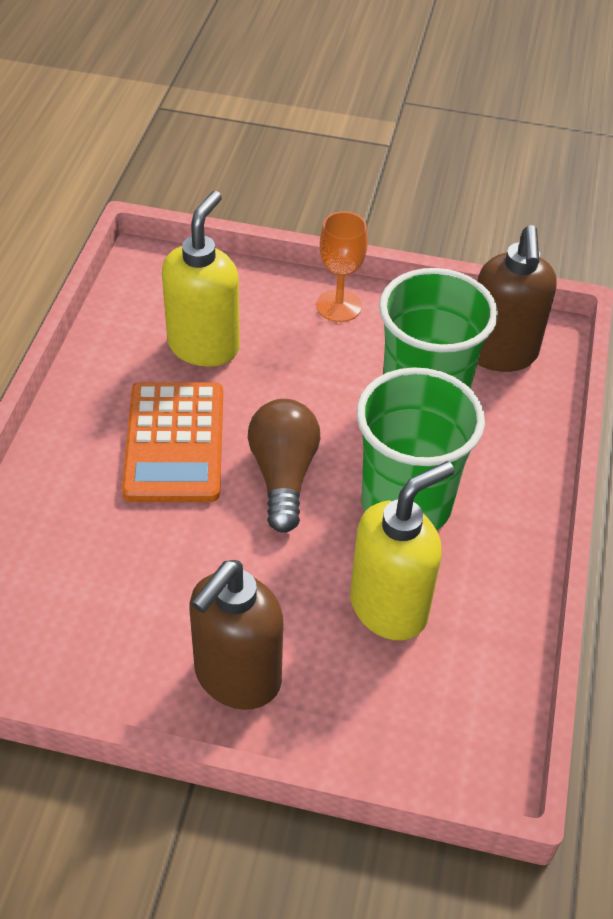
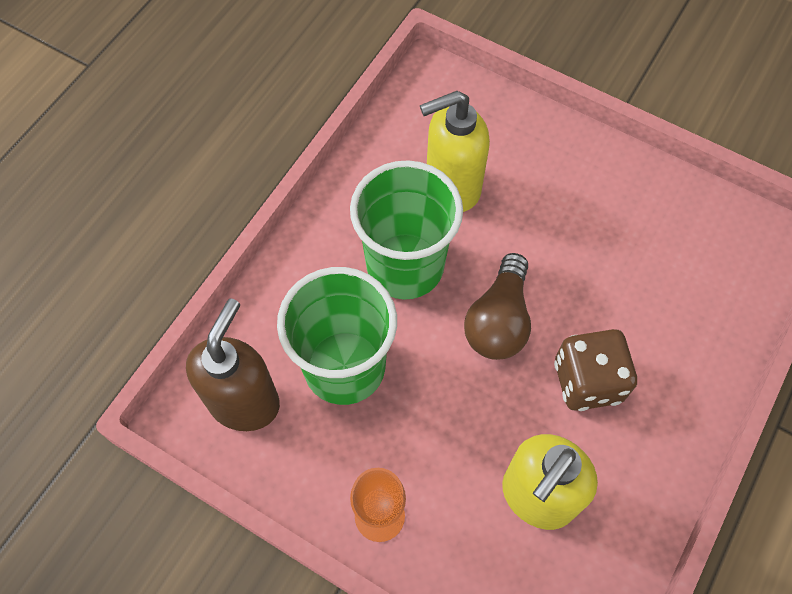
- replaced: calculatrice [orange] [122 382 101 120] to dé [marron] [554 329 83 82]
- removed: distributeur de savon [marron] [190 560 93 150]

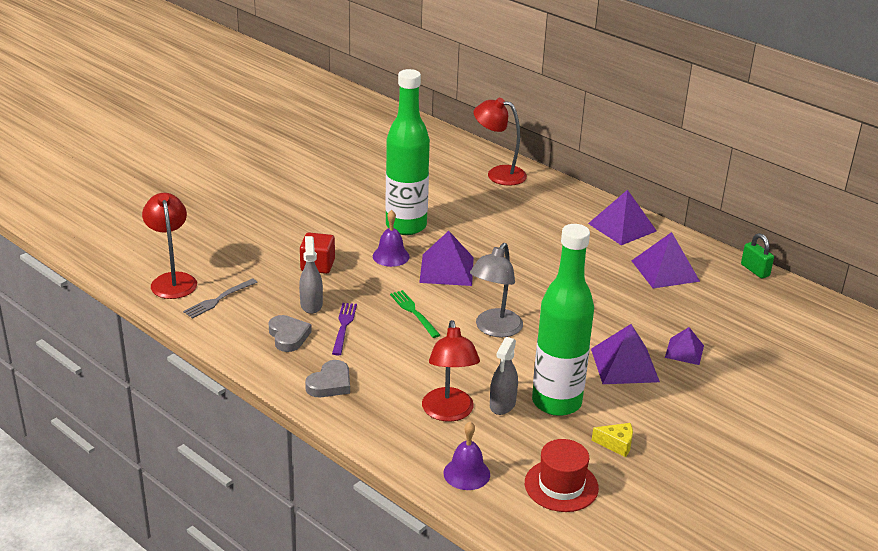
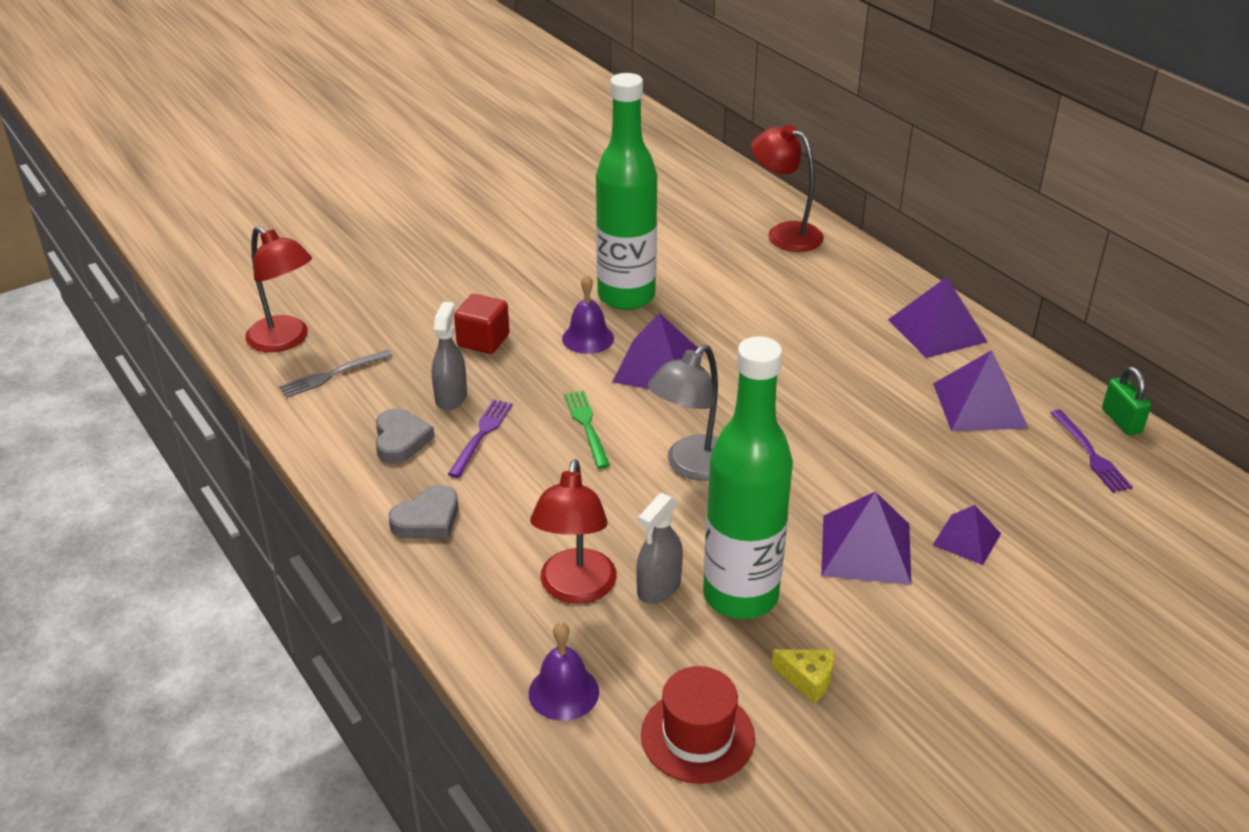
- turned: lampe [rouge] [142 193 55 106] = [245 226 67 126] 135 degrees clockwise
- added: fourchette [violet] [1050 410 83 83]

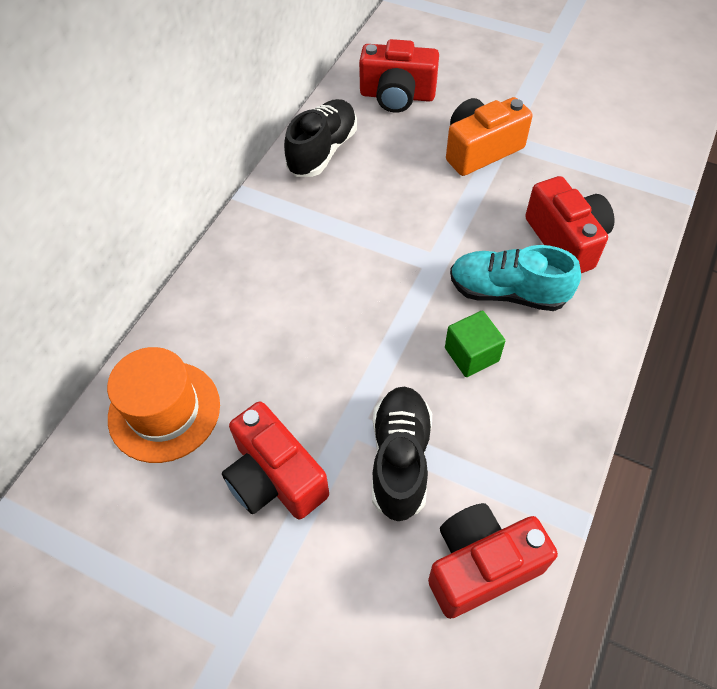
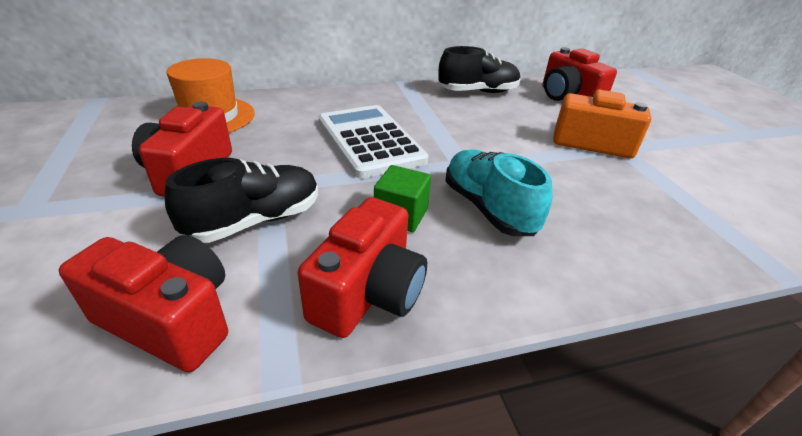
- moved: appareil photo [rouge] [525 176 90 97] to [298 197 129 141]
- added: calculatrice [blanc] [319 105 109 73]

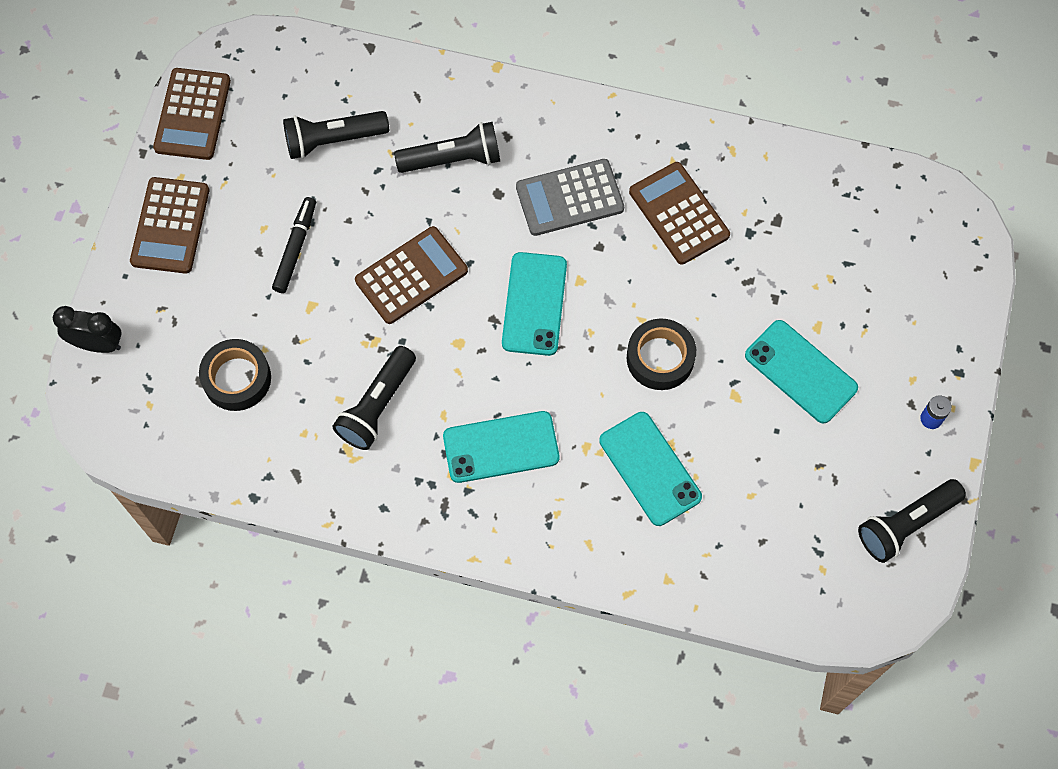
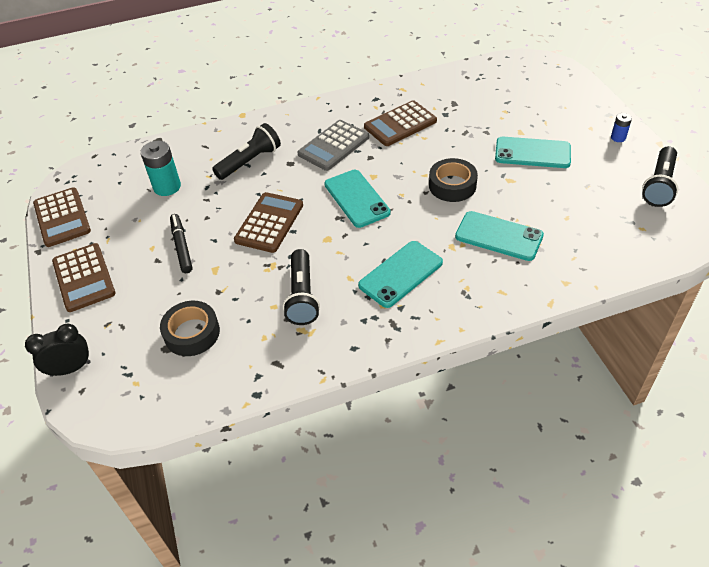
- replaced: lampe de poche [noir] [283 111 106 48] to pile [turquoise] [140 141 41 55]
- turned: calculatrice [marron] [629 162 101 103] = [364 100 73 46] 60 degrees counterclockwise

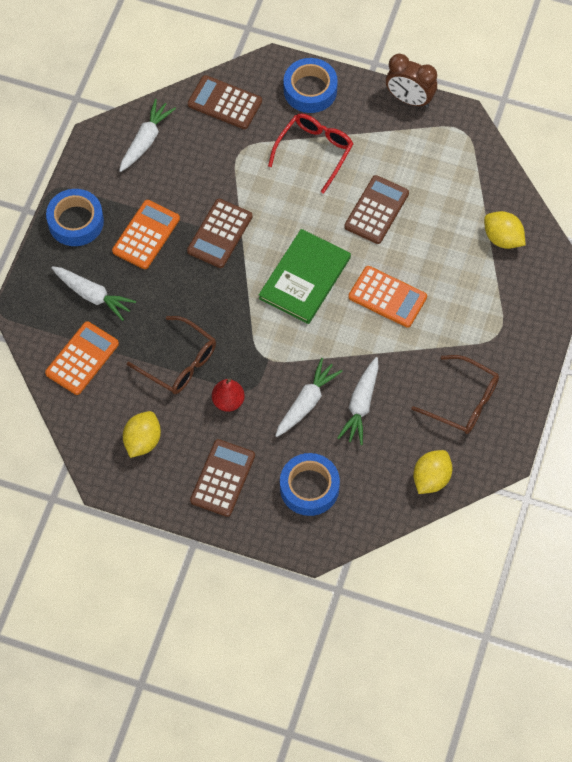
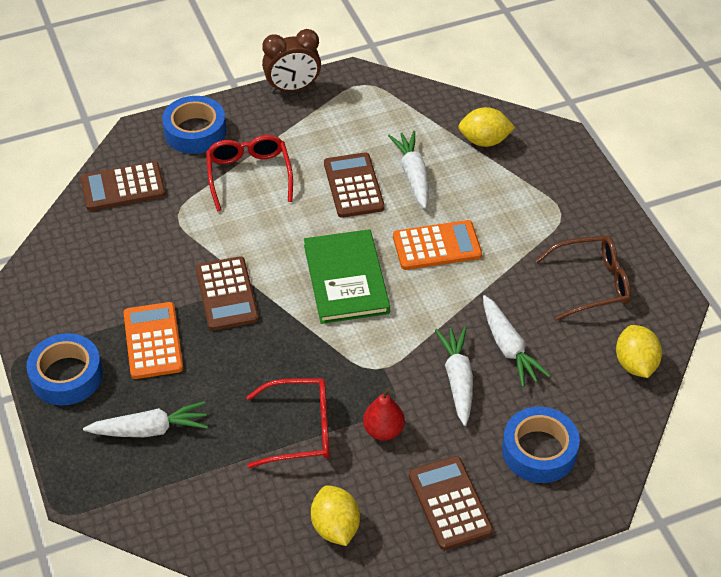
- moved: carotte [blanc] [119 99 57 73] to [388 131 41 78]
- recoloured: lunettes [marron] [127 316 89 78] to lunettes [rouge] [246 378 83 90]
- removed: calculatrice [orange] [45 321 74 74]

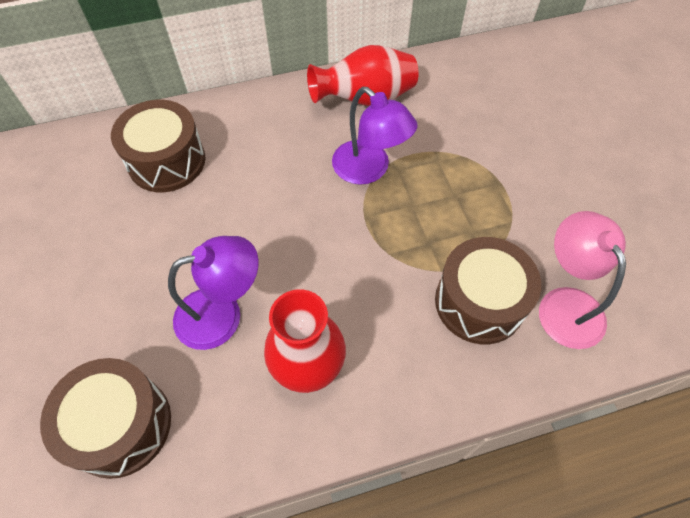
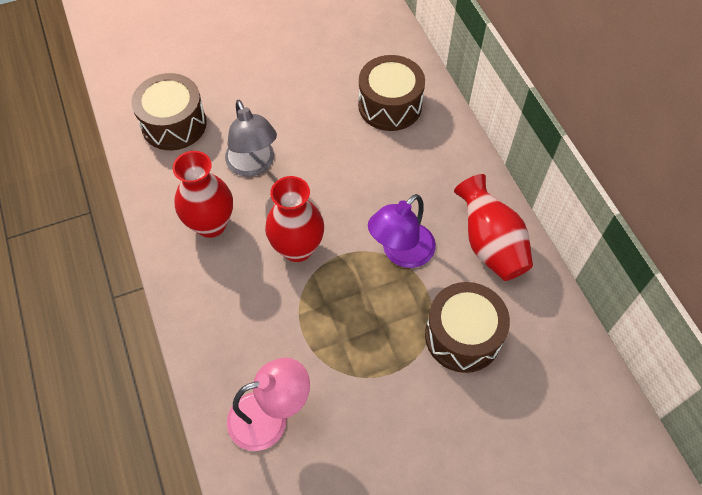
- recoloured: lampe [violet] [168 236 91 114] to lampe [gris] [225 100 52 76]
- moved: tambour [marron] [435 237 106 107] to [425 282 85 91]
- added: vase [rouge] [265 176 59 86]

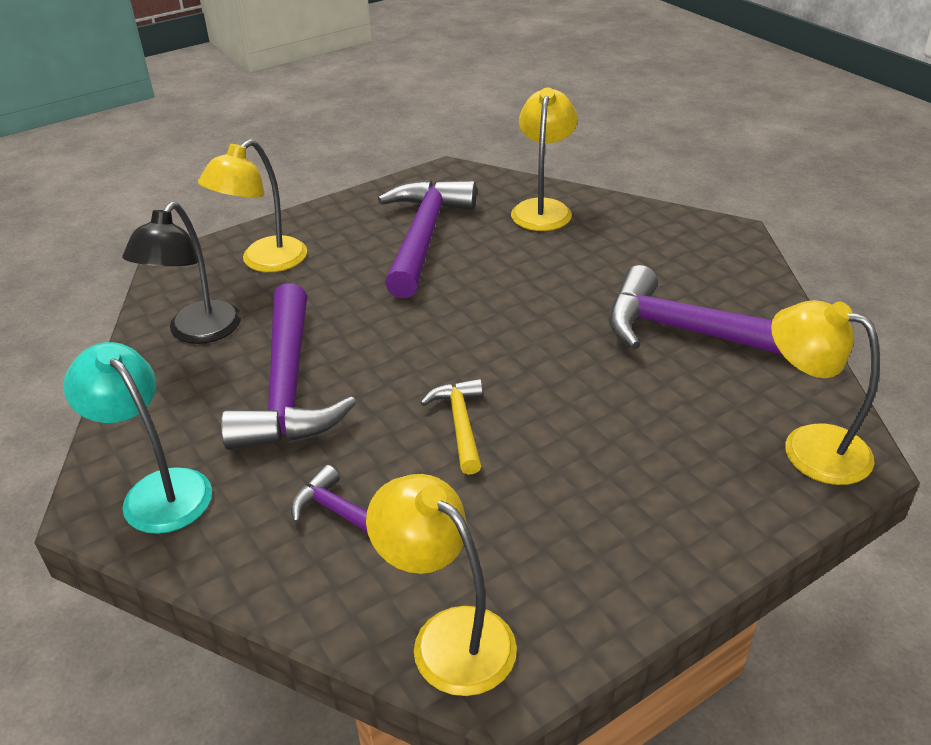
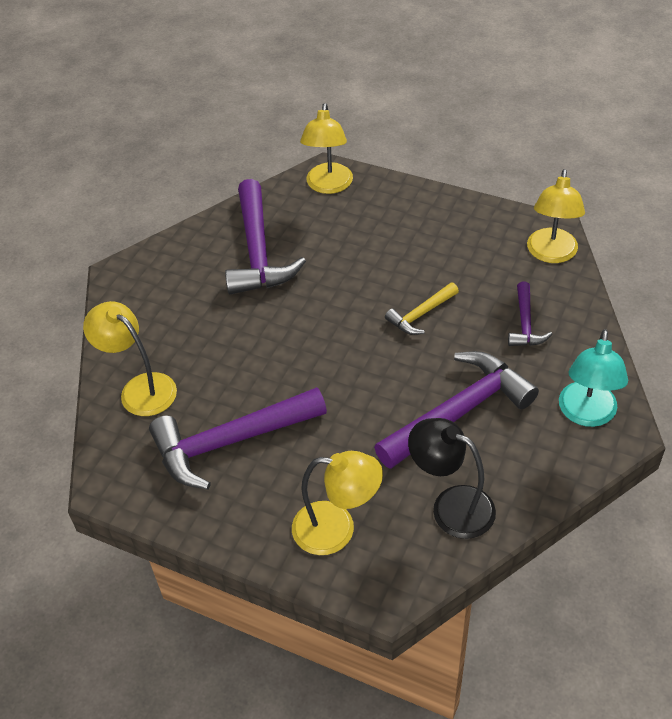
- turned: lampe [jaune] [511 87 67 144] = [83 301 94 115] 60 degrees clockwise
- turned: lampe [noir] [122 202 119 142] = [408 418 88 121] 135 degrees counterclockwise

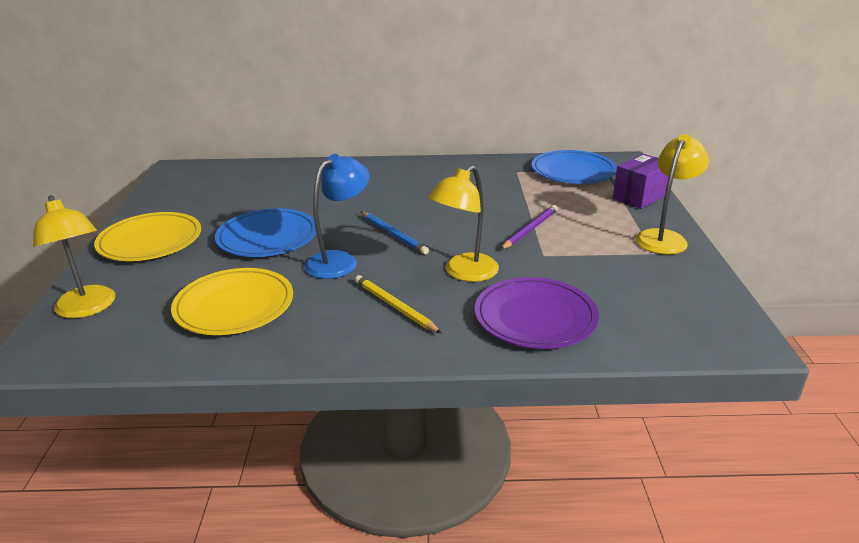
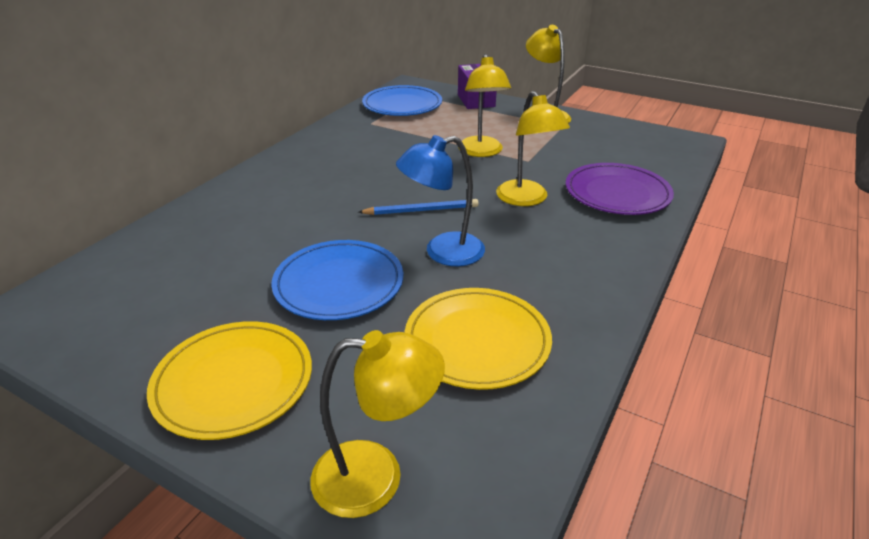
- turned: lampe [bleu] [304 154 66 125] = [396 135 89 131] 90 degrees counterclockwise
- replaced: crayon [violet] [500 205 58 45] to lampe [jaune] [458 54 53 103]
- removed: crayon [jaune] [355 275 86 58]

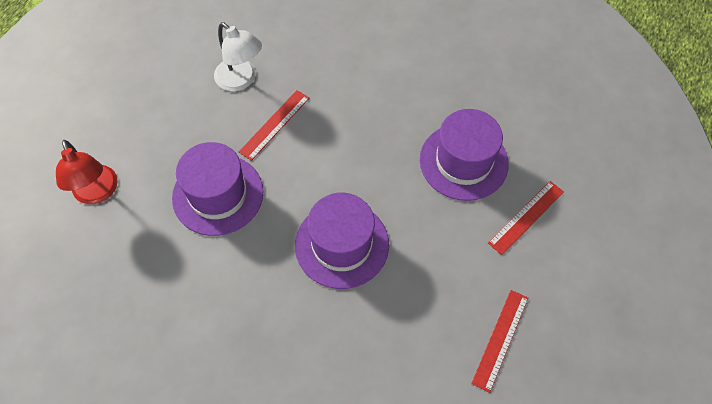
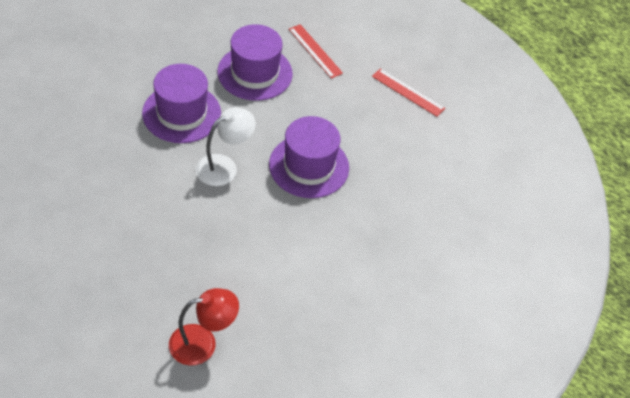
- moved: lampe [blanc] [214 22 48 69] to [196 107 59 79]
- removed: règle [rouge] [239 90 70 71]
- moved: chapeau [violet] [172 142 92 94] to [142 64 79 79]

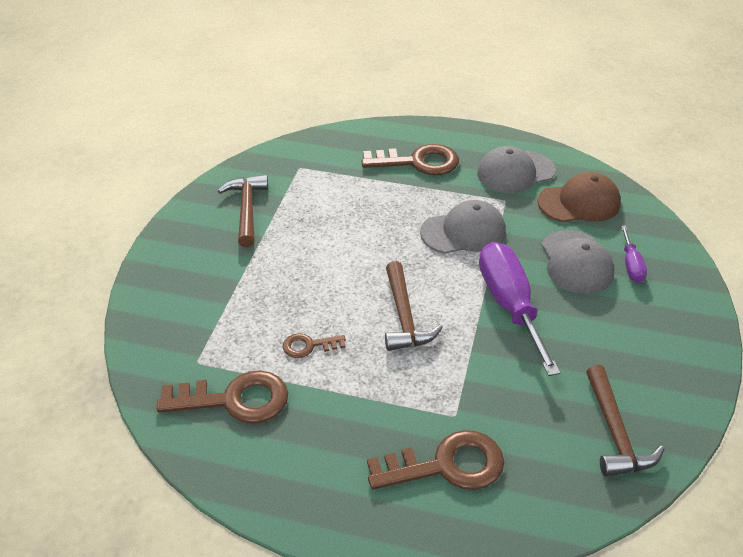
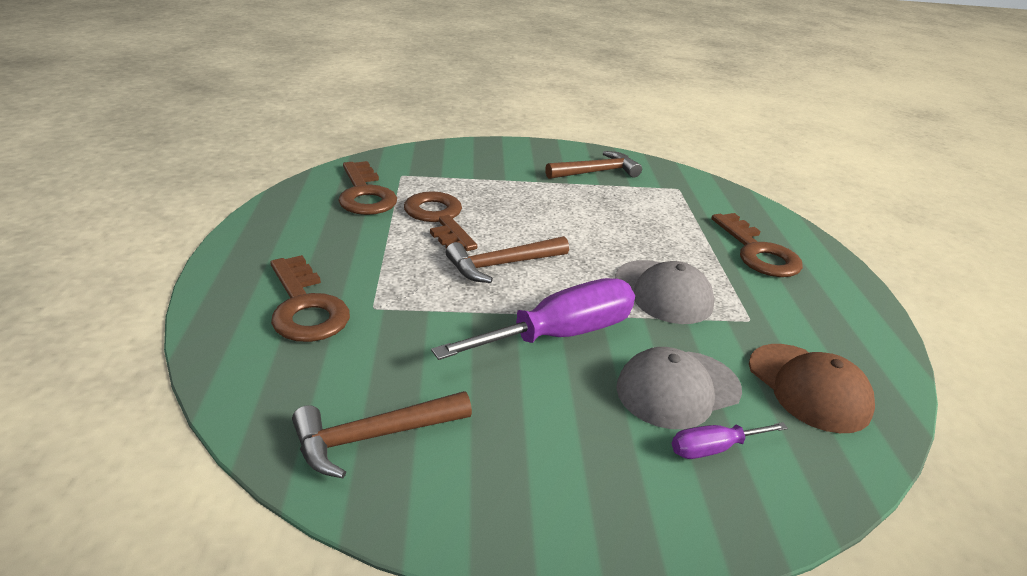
- removed: casquette [gris] [477 146 79 47]
- resized: clé [marron] [283 333 63 25] = [404 191 73 60] x1.93

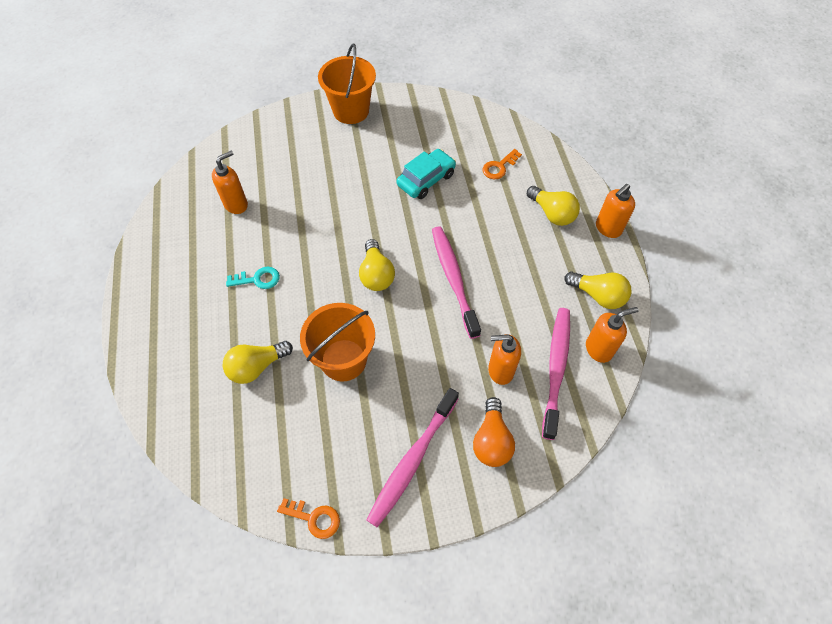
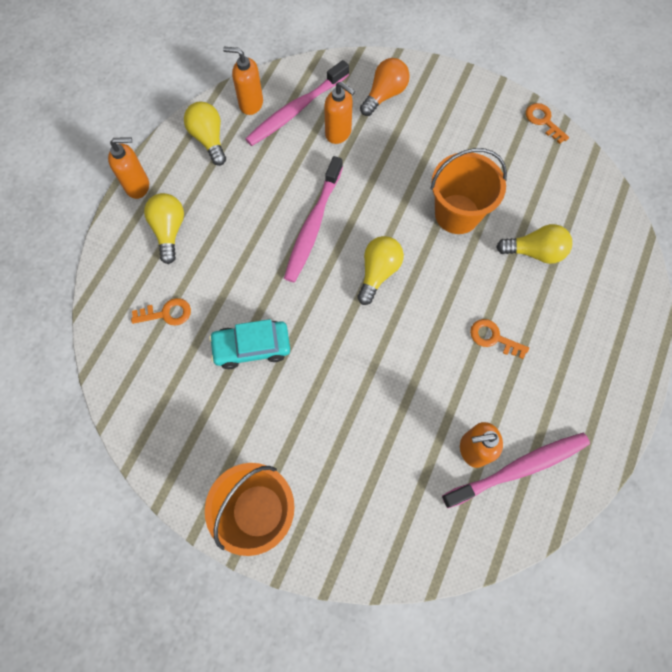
- recoloured: clé [turquoise] [226 267 54 22] to clé [orange] [470 319 59 40]
- moved: brosse à dents [rose] [367 388 92 139] to [442 433 148 75]

